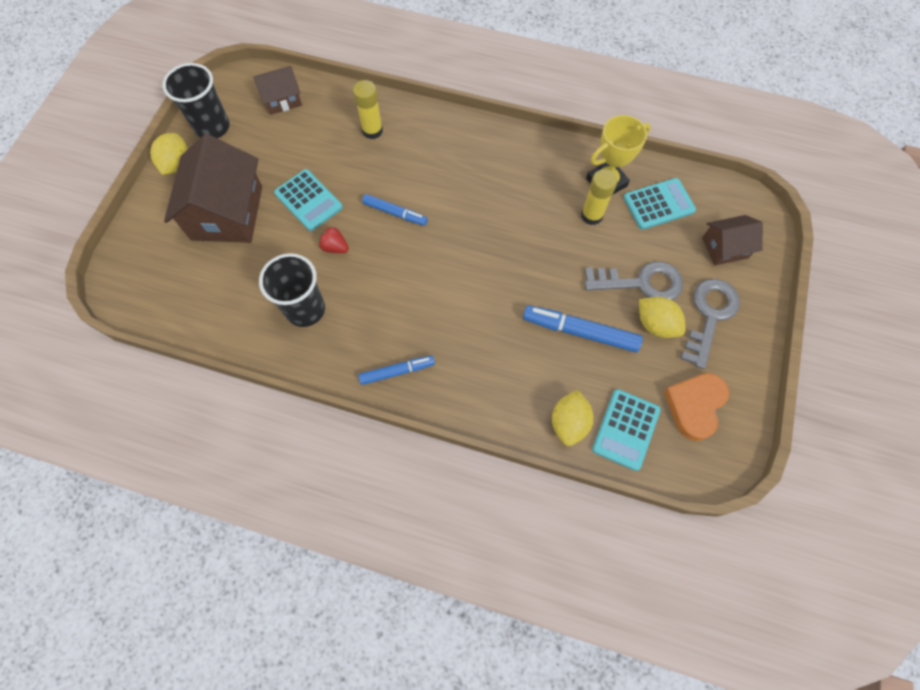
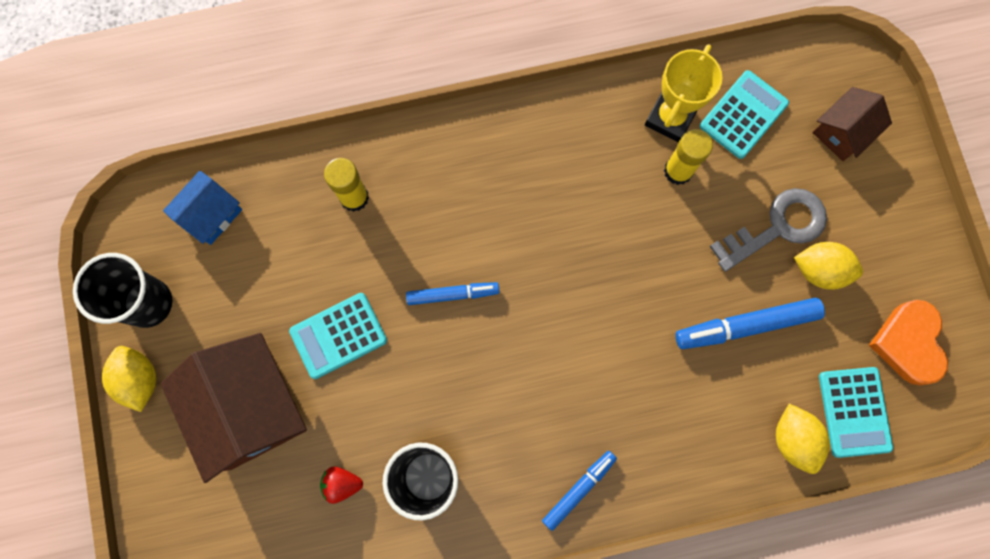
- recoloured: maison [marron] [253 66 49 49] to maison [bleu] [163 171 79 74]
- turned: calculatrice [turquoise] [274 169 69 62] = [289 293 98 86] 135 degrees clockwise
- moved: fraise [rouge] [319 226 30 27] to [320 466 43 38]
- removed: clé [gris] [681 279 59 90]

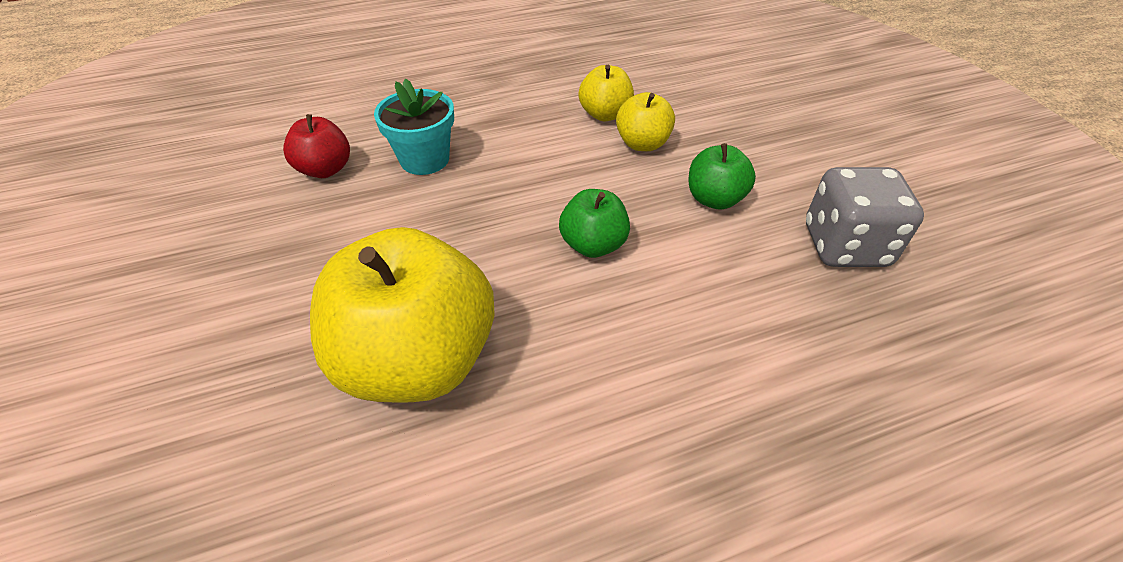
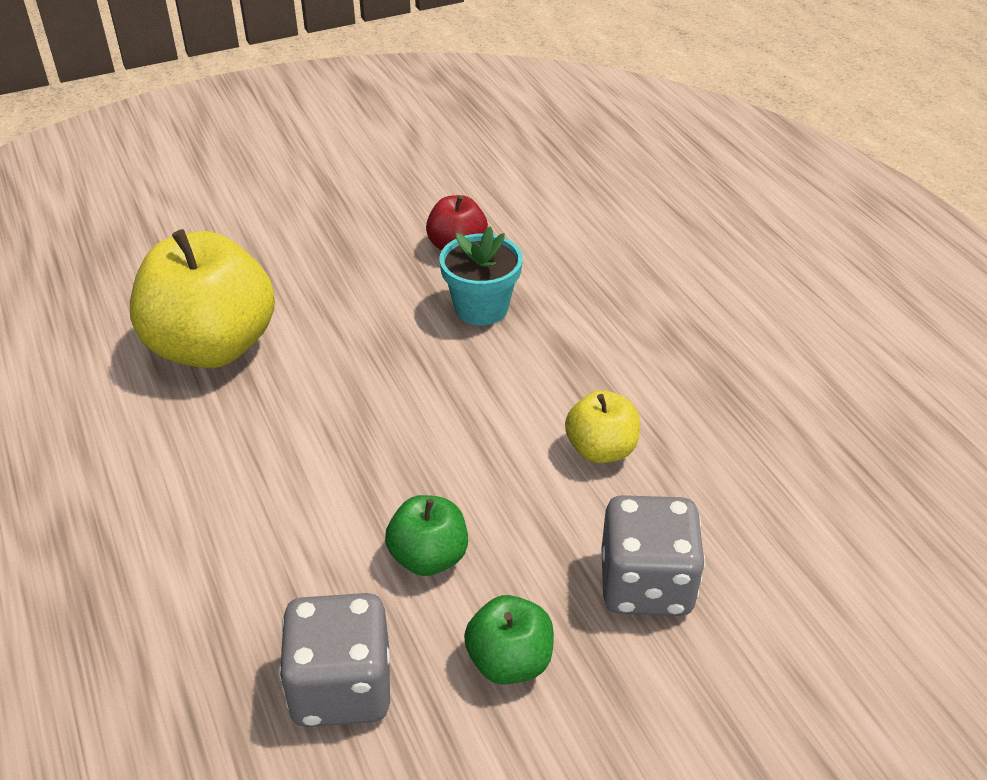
- removed: pomme [jaune] [616 92 59 59]
- moved: pomme [vert] [559 189 71 69] to [464 595 90 90]
- added: dé [gris] [602 495 103 121]

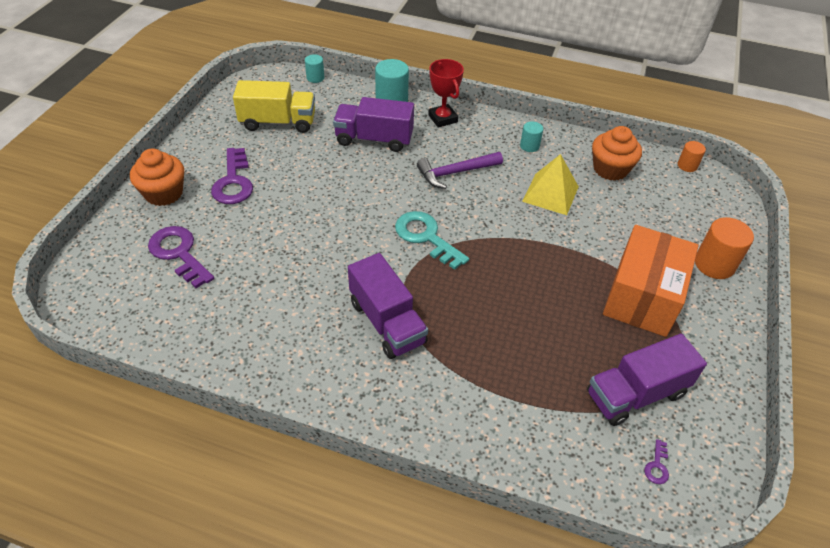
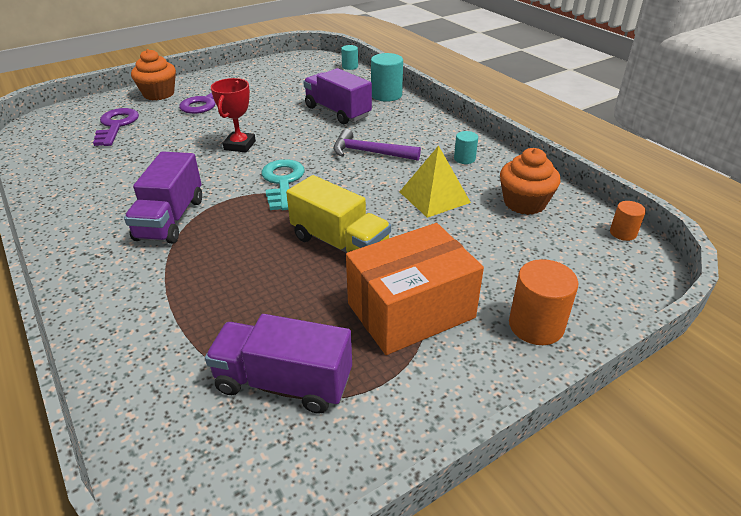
- moved: trophée [rouge] [428 59 36 69] to [211 78 45 75]
- moved: camion [jaune] [233 80 82 53] to [286 175 105 78]
- removed: clé [violet] [644 439 25 45]

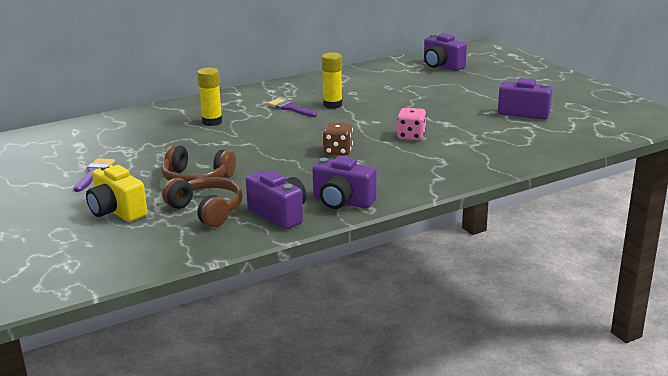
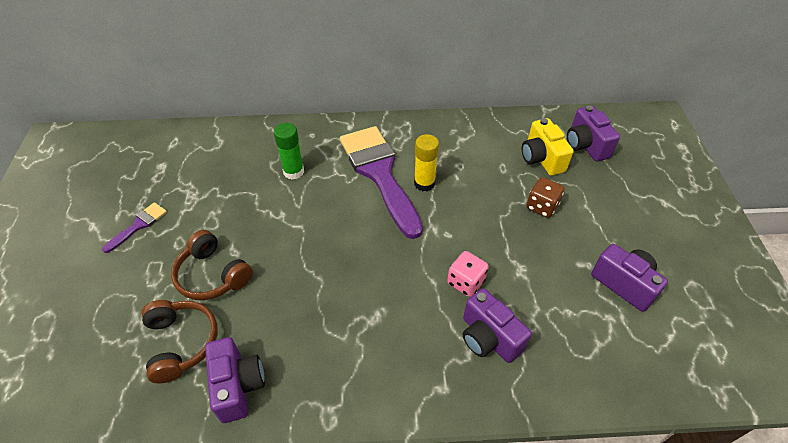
- recoloured: bâton de colle [jaune] [197 68 26 58] to bâton de colle [vert] [274 123 30 57]
- resized: pinceau [violet] [267 98 50 19] = [340 126 83 113] x2.34
- moved: dé [marron] [322 122 31 34] to [526 177 38 41]
- moved: appareil photo [violet] [312 156 65 53] to [463 288 69 75]
- moved: appareil photo [jaune] [86 164 61 58] to [522 118 52 58]

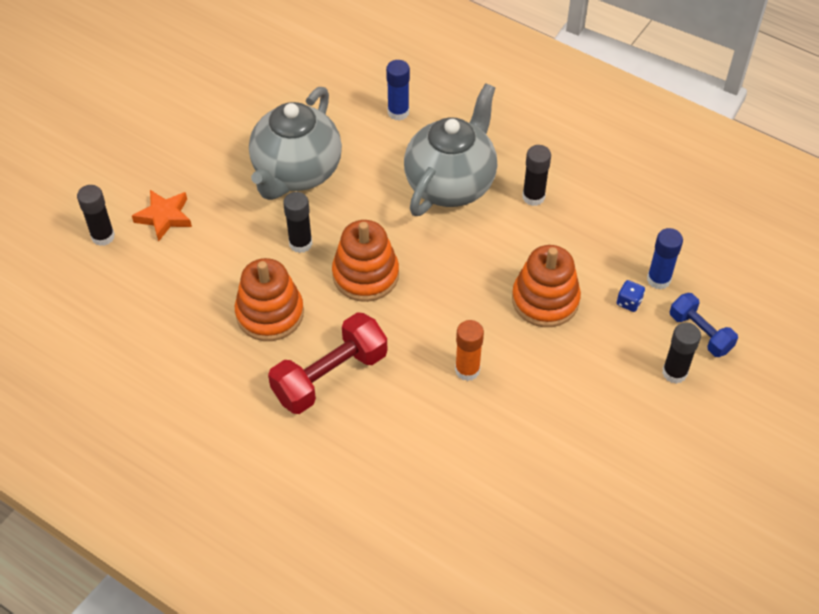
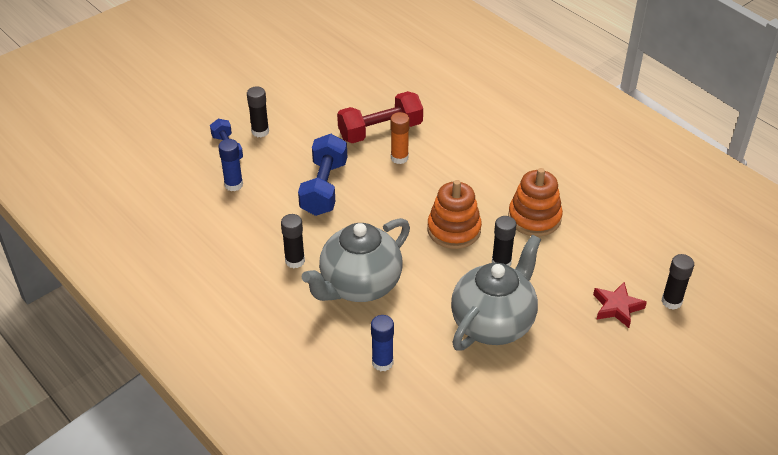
- recoloured: étoile [orange] [132 190 60 52] to étoile [rouge] [593 282 54 46]
- replaced: jouet à empiler [orange] [512 245 69 82] to haltère [bleu] [298 134 49 82]
- removed: dé [bleu] [617 280 28 32]
- moved: haltère [rouge] [268 312 119 102] to [337 91 86 52]

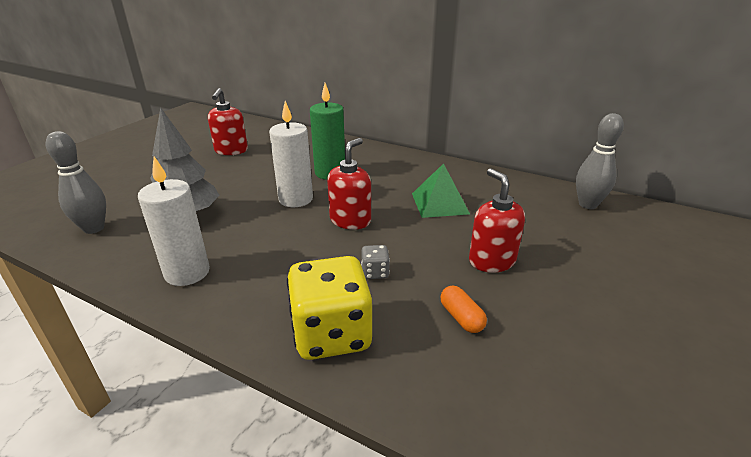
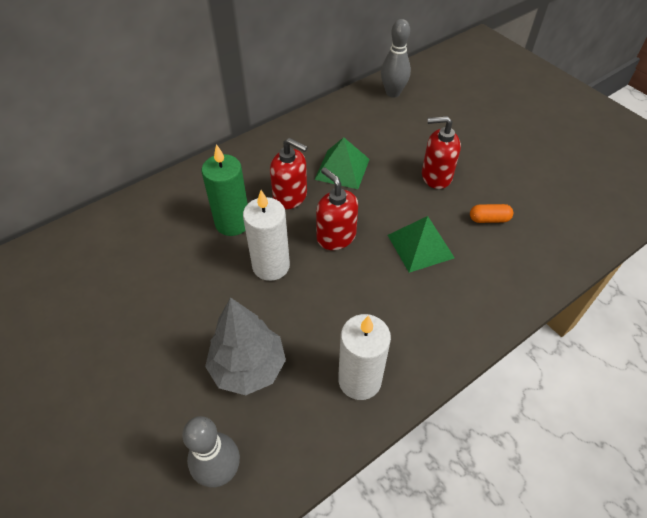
- moved: distributeur de savon [rouge] [208 88 40 67] to [270 138 38 71]
- replaced: dé [gris] [361 245 29 34] to pyramide [vert] [388 216 67 57]
- removed: dé [jaune] [287 256 85 104]

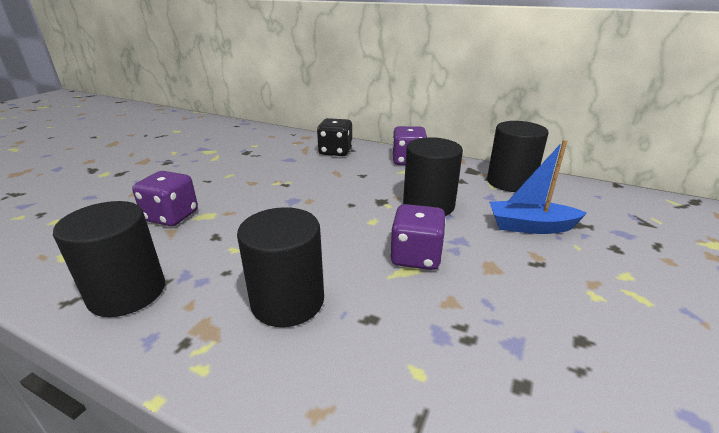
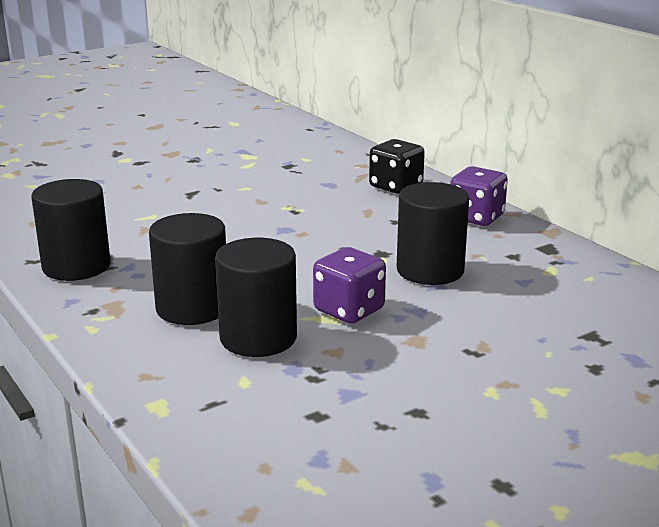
- moved: cylindre [noir] [487 121 61 71] to [215 238 82 119]
- removed: bateau [bleu] [489 140 98 94]
- removed: dé [violet] [132 171 66 55]

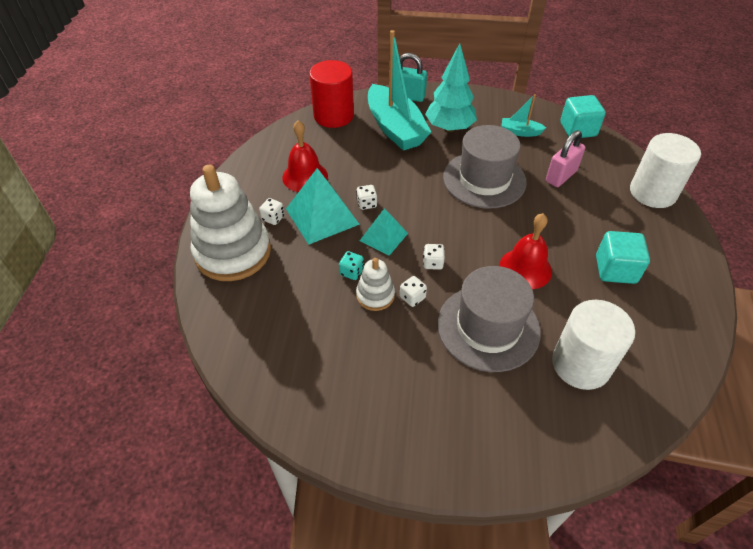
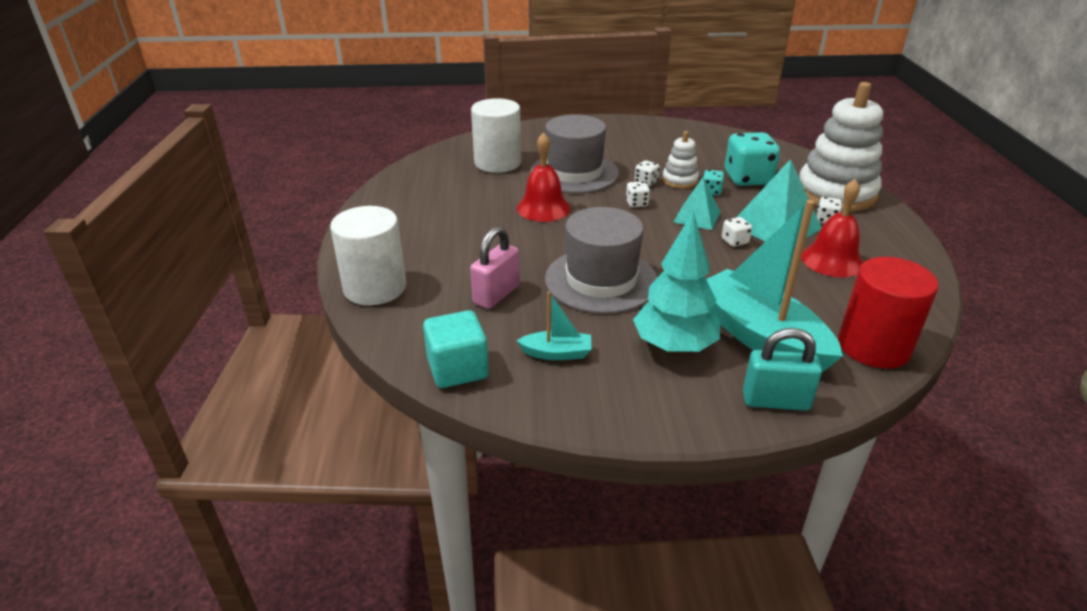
- removed: cube [turquoise] [596 231 54 53]
- added: dé [turquoise] [725 132 55 54]

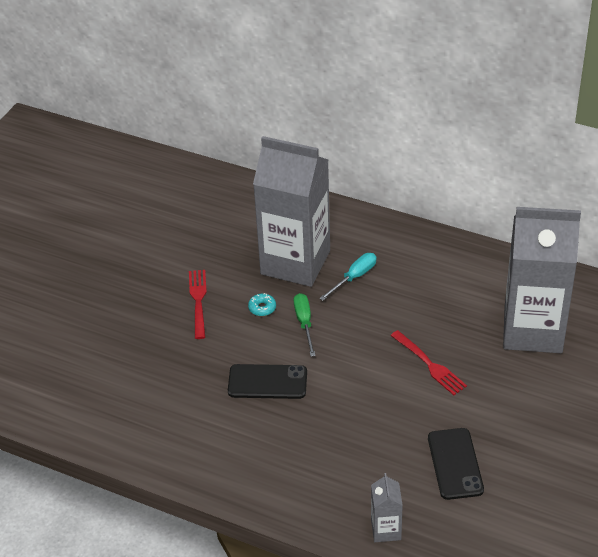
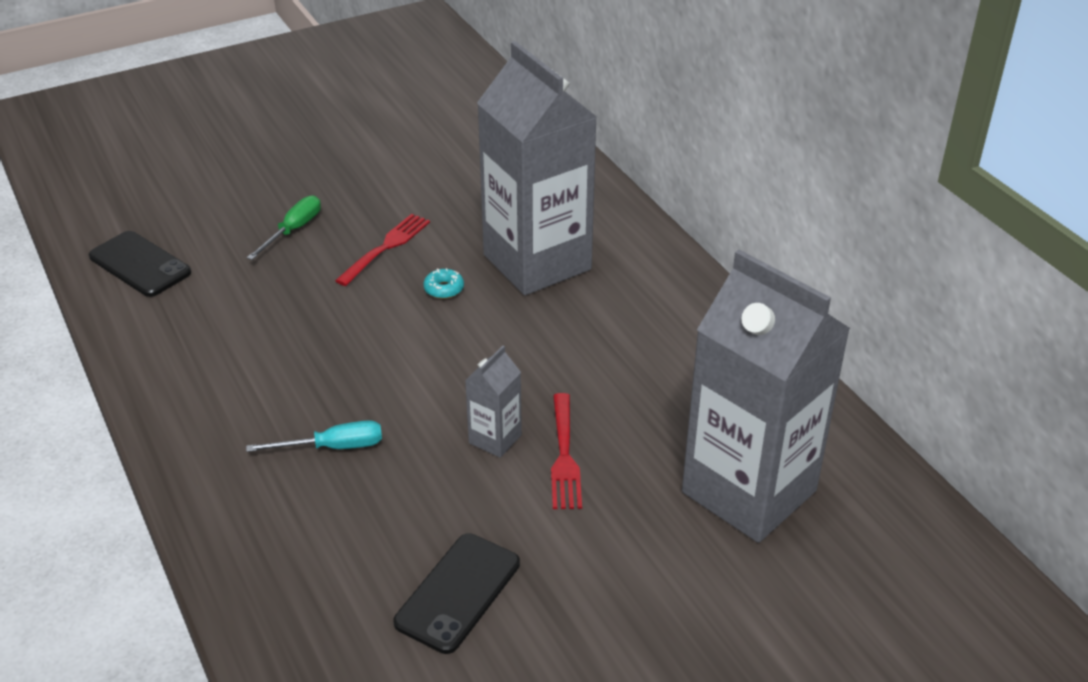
- moved: tournevis [turquoise] [319 253 58 48] to [246 420 136 32]
- moved: tournevis [vert] [294 293 22 64] to [247 195 74 65]
- moved: téléphone [noir] [228 364 79 35] to [89 231 102 66]
- moved: brique de lait [gris] [371 473 32 69] to [465 346 57 112]

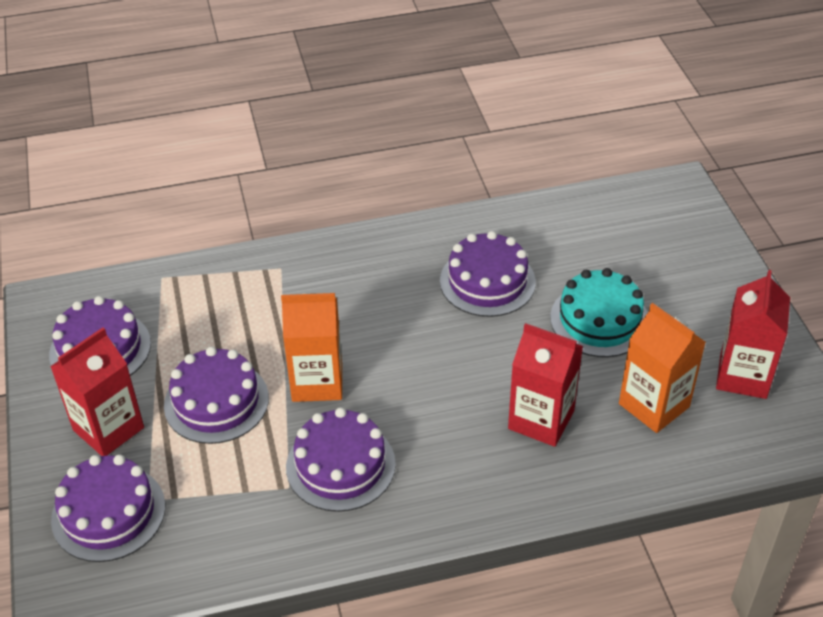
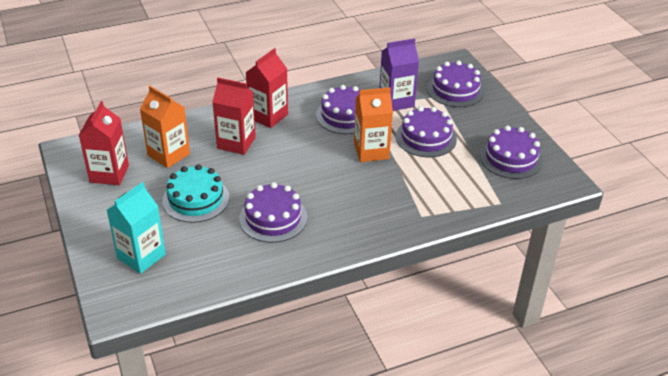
- moved: brique de lait [rouge] [50 327 94 129] to [245 48 43 80]
- added: brique de lait [violet] [380 38 39 73]
- added: brique de lait [turquoise] [107 182 59 92]

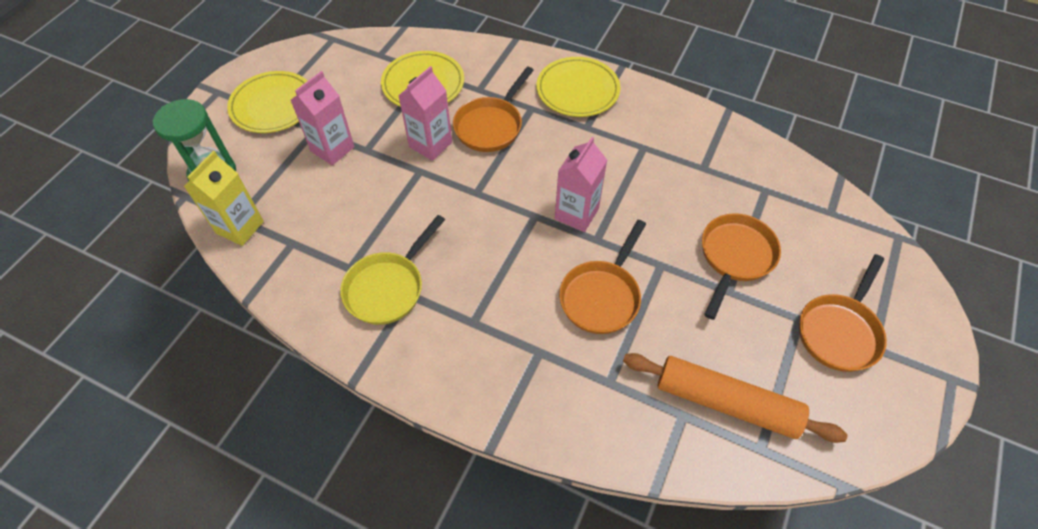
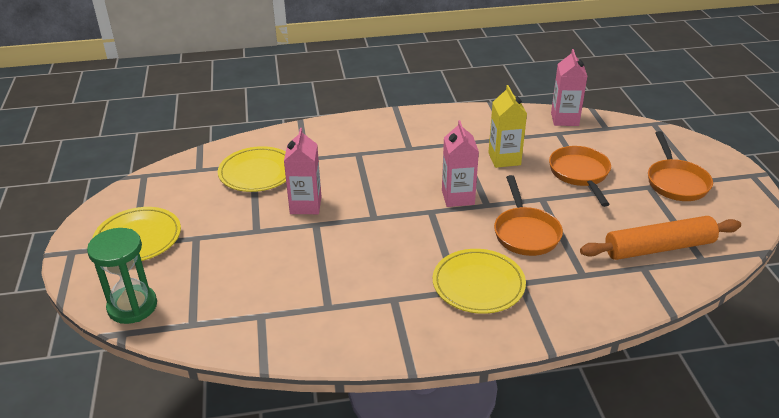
- moved: assiette [jaune] [537 57 84 60] to [433 249 93 65]
- removed: poêle [orange] [453 67 81 85]
- moved: brique de lait [rose] [291 71 64 94] to [551 49 37 77]
- moved: brique de lait [jaune] [184 151 80 95] to [488 85 39 83]
- removed: poêle [jaune] [340 215 105 110]

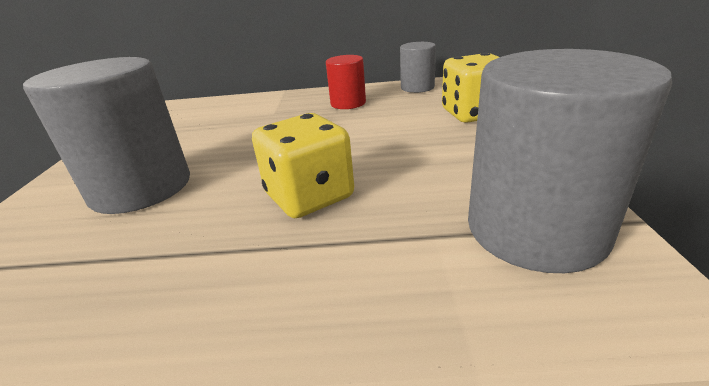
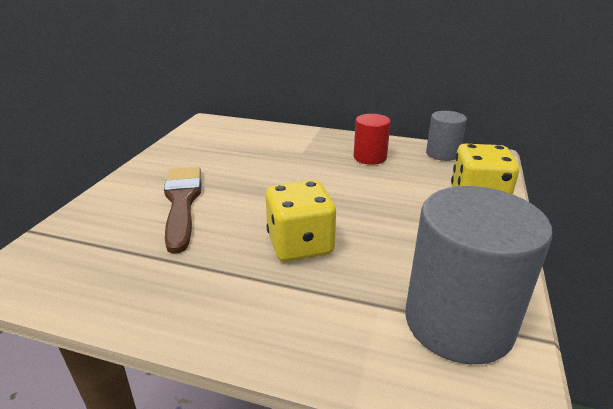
- replaced: cylindre [gris] [23 57 167 157] to pinceau [marron] [164 167 37 87]

